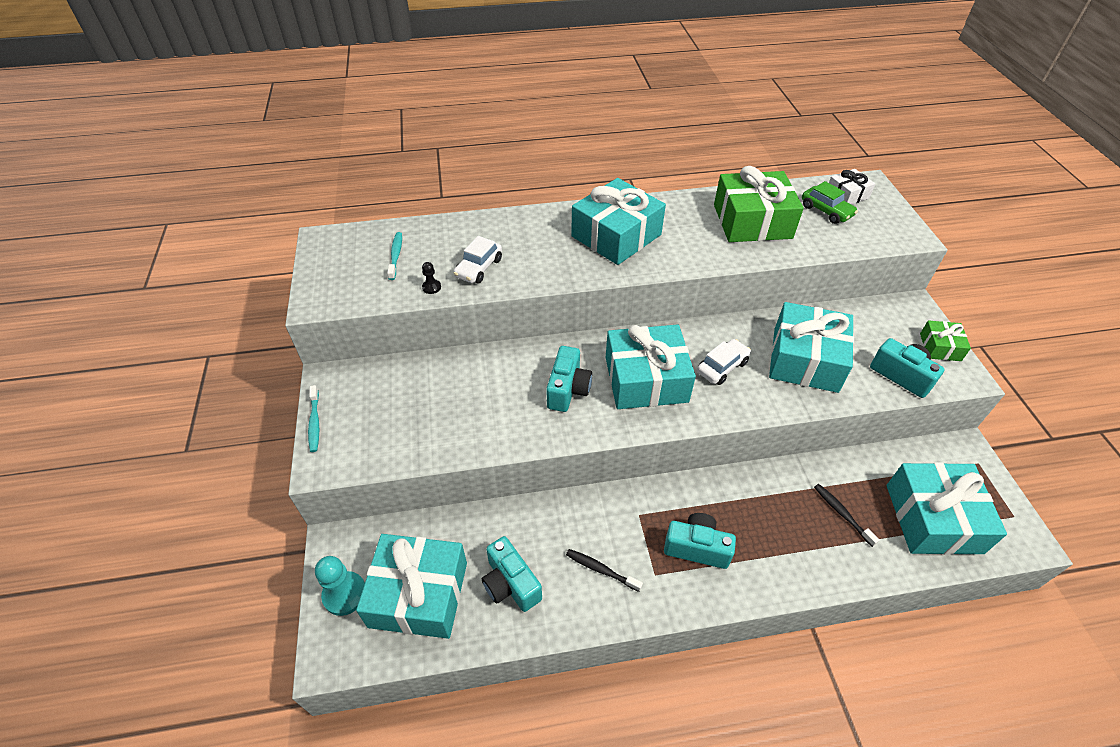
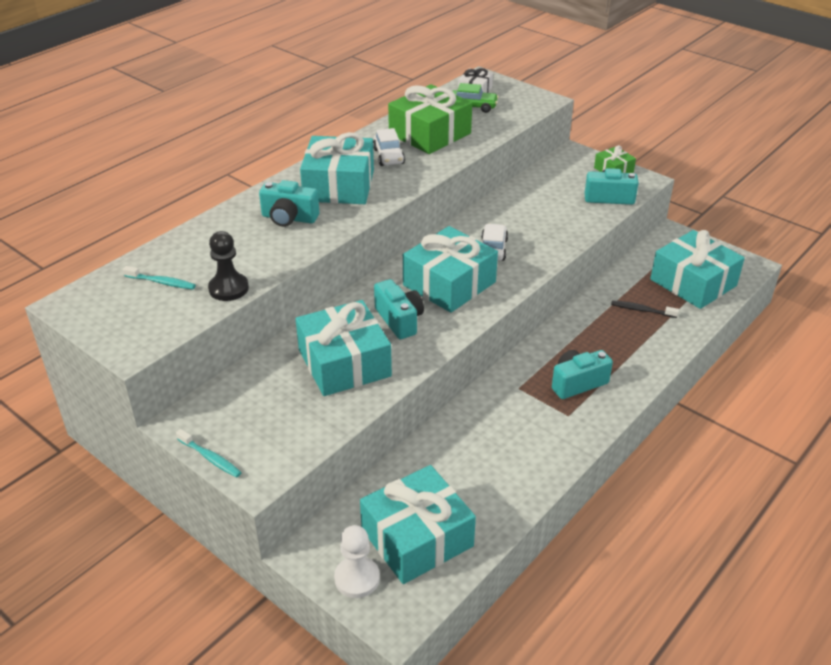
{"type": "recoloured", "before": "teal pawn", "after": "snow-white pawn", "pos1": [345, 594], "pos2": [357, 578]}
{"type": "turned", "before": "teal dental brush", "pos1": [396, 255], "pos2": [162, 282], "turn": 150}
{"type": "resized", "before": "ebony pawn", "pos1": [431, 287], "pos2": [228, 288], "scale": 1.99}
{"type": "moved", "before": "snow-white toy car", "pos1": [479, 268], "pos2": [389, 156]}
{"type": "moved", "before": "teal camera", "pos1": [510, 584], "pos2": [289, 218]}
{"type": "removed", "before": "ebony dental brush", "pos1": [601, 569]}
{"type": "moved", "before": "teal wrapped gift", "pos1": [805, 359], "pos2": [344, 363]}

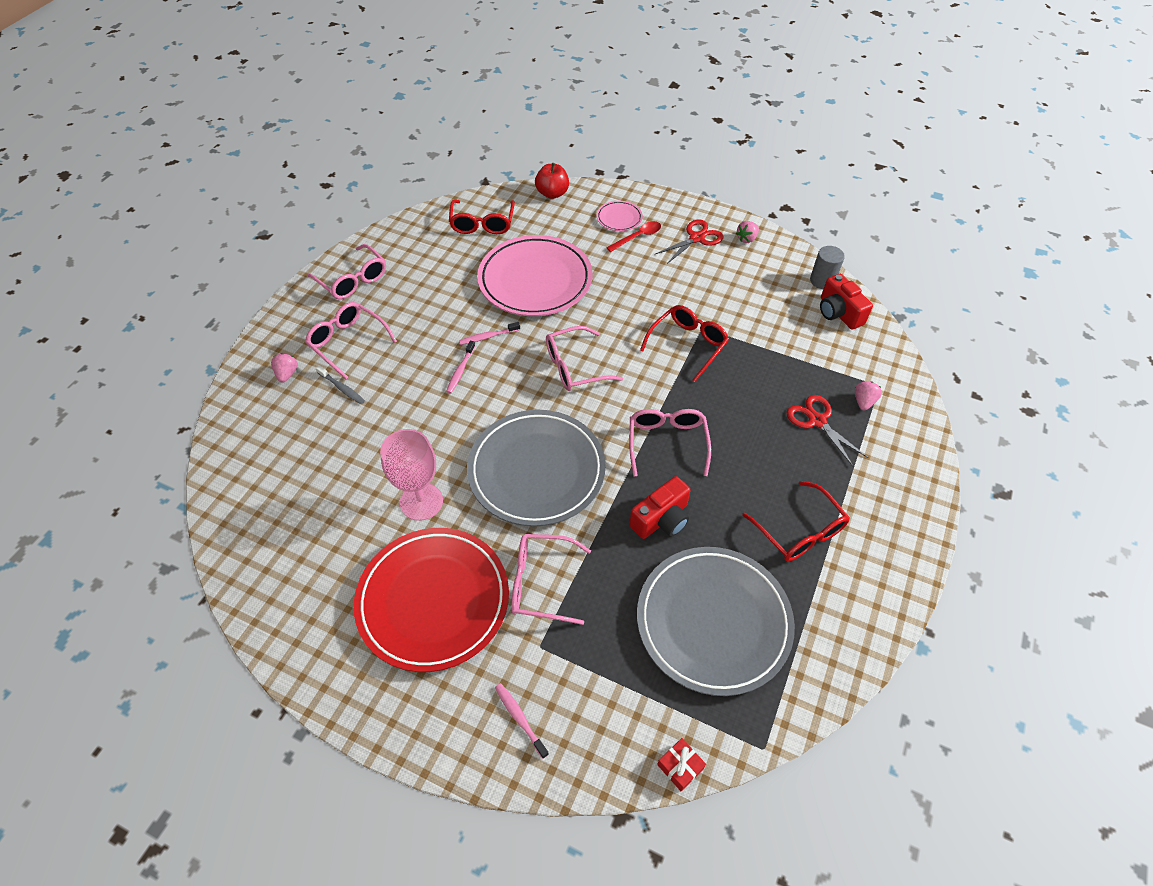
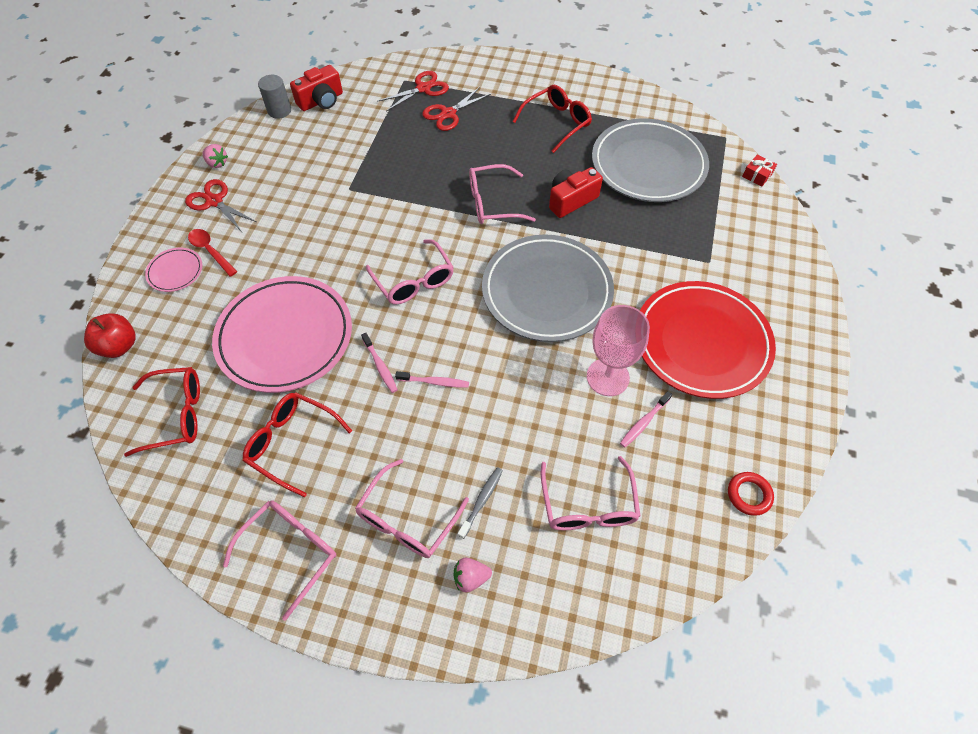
{"type": "moved", "before": "pink dental brush", "pos1": [520, 718], "pos2": [643, 422]}
{"type": "moved", "before": "pink glasses", "pos1": [541, 583], "pos2": [588, 505]}
{"type": "turned", "before": "red camera", "pos1": [661, 519], "pos2": [571, 200], "turn": -75}
{"type": "moved", "before": "red glasses", "pos1": [687, 345], "pos2": [292, 443]}
{"type": "replaced", "before": "pink toy strawberry", "after": "red pair of scissors", "pos1": [863, 402], "pos2": [423, 88]}
{"type": "added", "after": "red hoop", "pos2": [749, 495]}

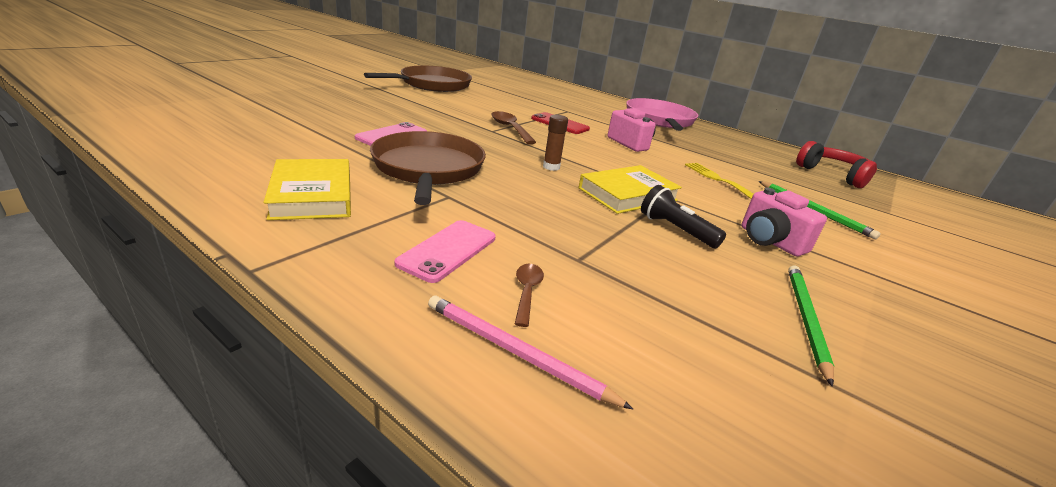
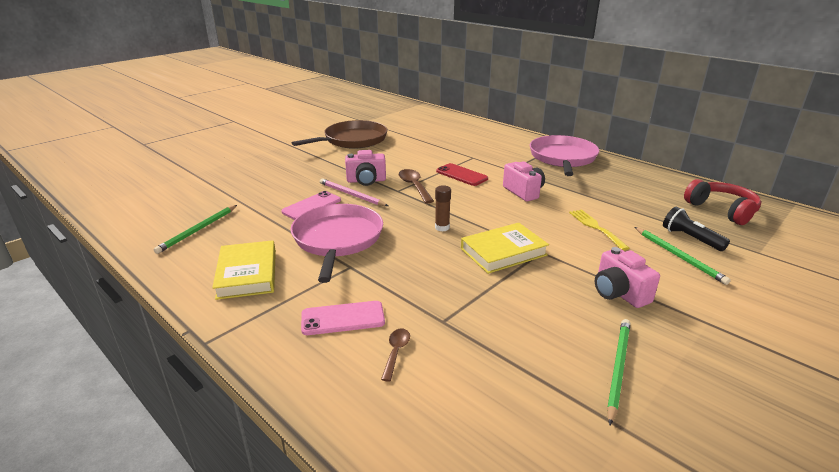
{"type": "recoloured", "before": "brown skillet", "after": "pink skillet", "pos1": [428, 169], "pos2": [337, 239]}
{"type": "turned", "before": "pink smartphone", "pos1": [448, 250], "pos2": [343, 318], "turn": 45}
{"type": "moved", "before": "pink lead pencil", "pos1": [516, 352], "pos2": [351, 194]}
{"type": "moved", "before": "ebony torch", "pos1": [675, 230], "pos2": [690, 238]}
{"type": "added", "after": "green lead pencil", "pos2": [198, 230]}
{"type": "added", "after": "pink camera", "pos2": [366, 181]}

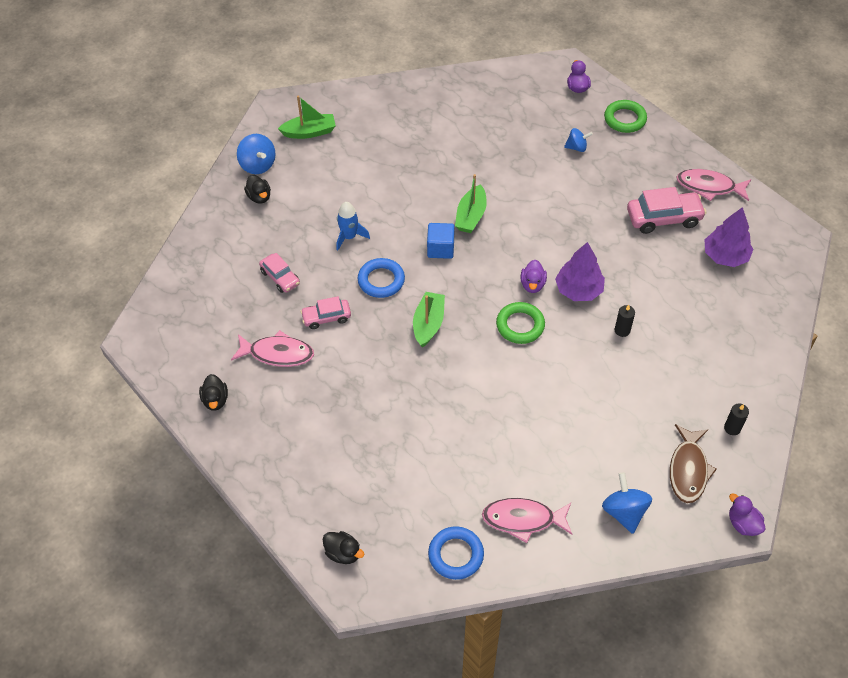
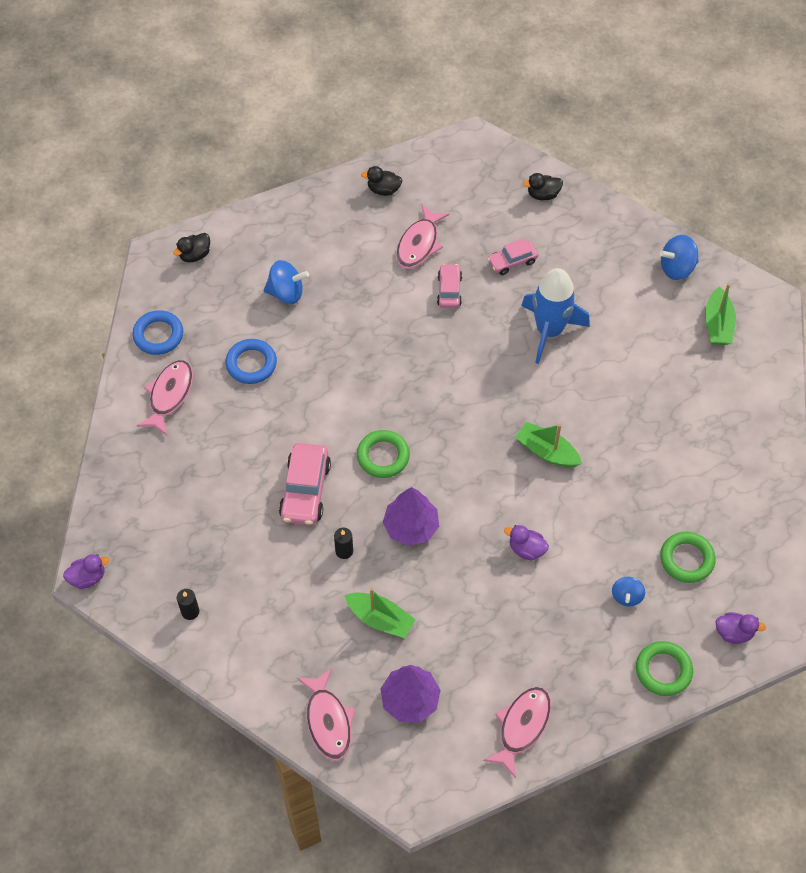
{"type": "moved", "before": "ebony toy duck", "pos1": [259, 197], "pos2": [543, 195]}
{"type": "resized", "before": "cobalt spaceship", "pos1": [349, 237], "pos2": [549, 331], "scale": 1.8}
{"type": "moved", "before": "cobalt hoop", "pos1": [381, 280], "pos2": [251, 364]}
{"type": "moved", "before": "green boat", "pos1": [428, 324], "pos2": [380, 619]}
{"type": "removed", "before": "cobalt solid cube", "pos1": [440, 249]}
{"type": "moved", "before": "violet toy duck", "pos1": [532, 284], "pos2": [526, 549]}
{"type": "moved", "before": "cobalt spinning top", "pos1": [624, 512], "pos2": [286, 293]}
{"type": "moved", "before": "pink toy car", "pos1": [663, 218], "pos2": [305, 490]}
{"type": "removed", "before": "brown toy fish", "pos1": [688, 470]}
{"type": "added", "after": "pink toy fish", "pos2": [328, 721]}
{"type": "added", "after": "green hoop", "pos2": [686, 559]}

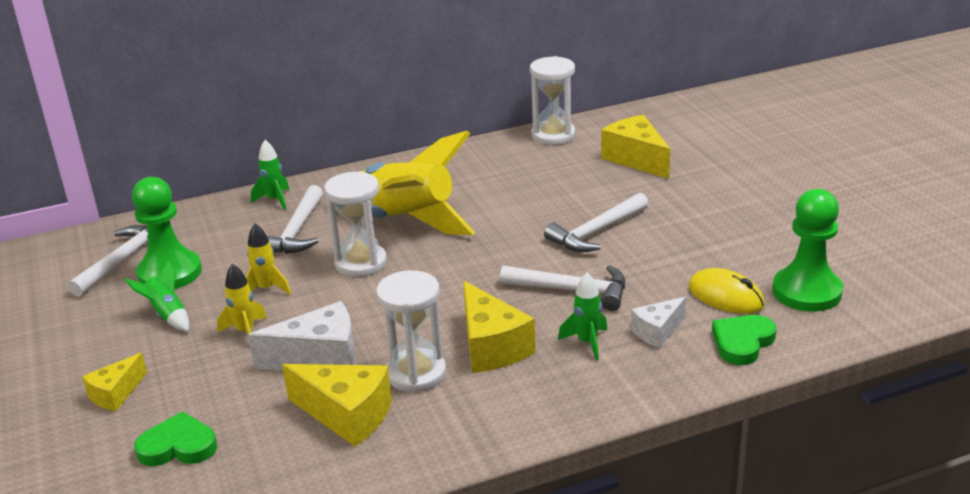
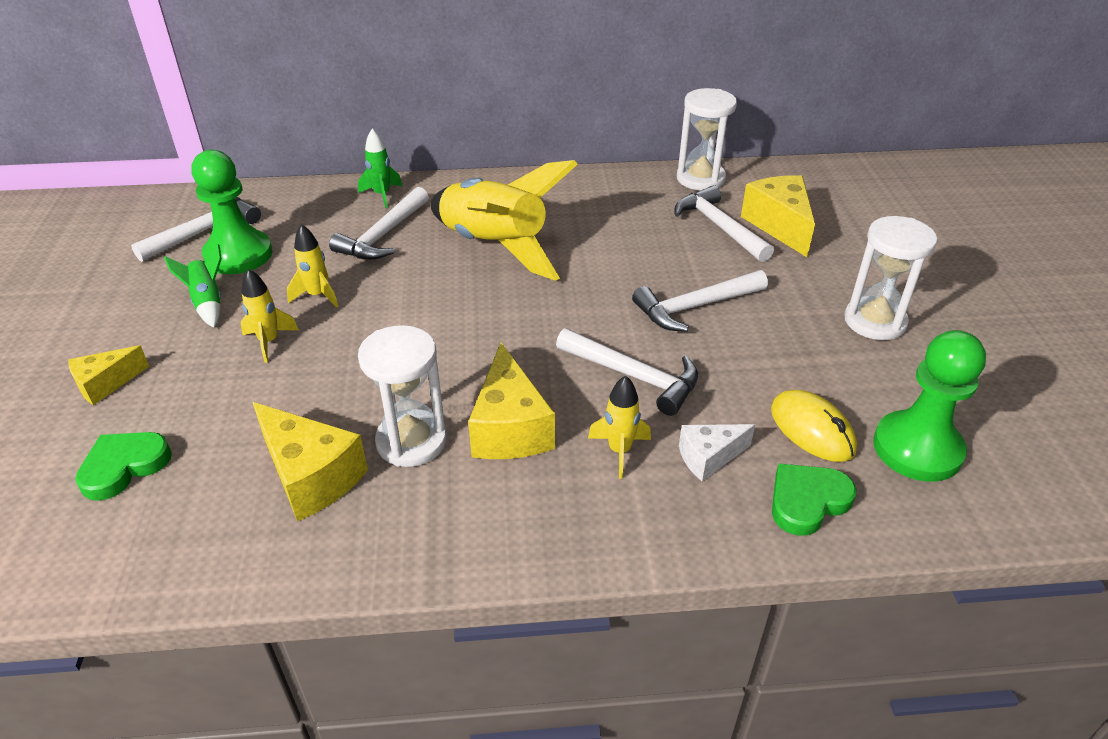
{"type": "turned", "before": "green heart", "pos1": [178, 446], "pos2": [124, 466], "turn": -60}
{"type": "removed", "before": "snow-white piece of cheese", "pos1": [320, 358]}
{"type": "moved", "before": "snow-white hourglass", "pos1": [361, 263], "pos2": [874, 321]}
{"type": "recoloured", "before": "green spaceship", "after": "yellow spaceship", "pos1": [587, 342], "pos2": [619, 451]}
{"type": "added", "after": "snow-white hammer", "pos2": [719, 227]}

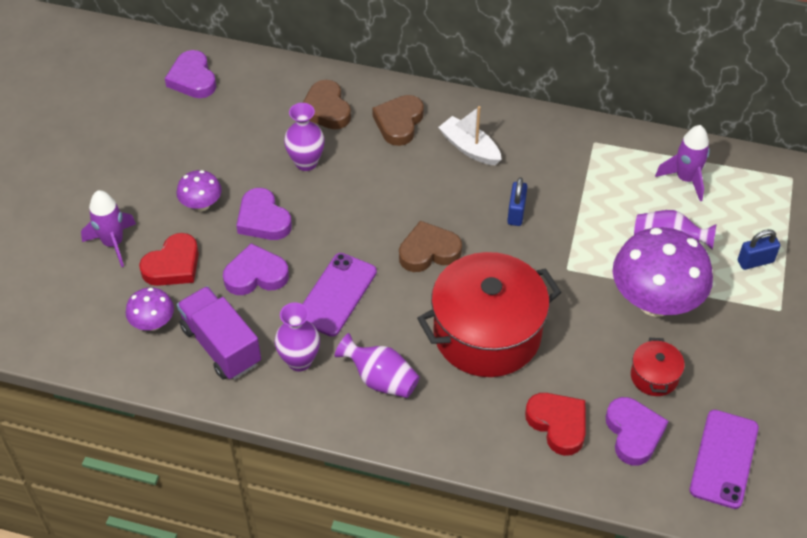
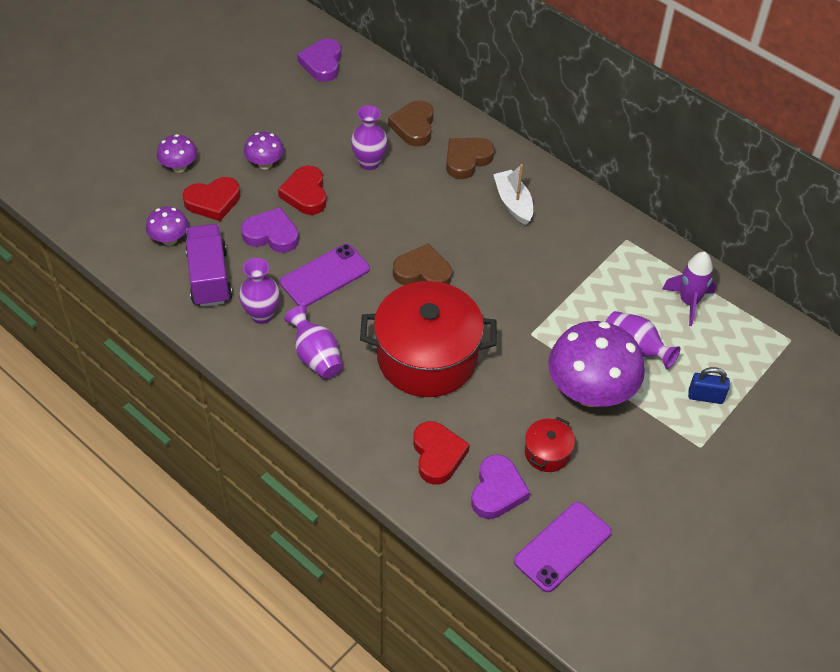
{"type": "replaced", "before": "violet spaceship", "after": "violet mushroom", "pos1": [113, 243], "pos2": [179, 167]}
{"type": "recoloured", "before": "violet heart", "after": "red heart", "pos1": [263, 219], "pos2": [305, 194]}
{"type": "removed", "before": "cobalt small lock", "pos1": [516, 213]}

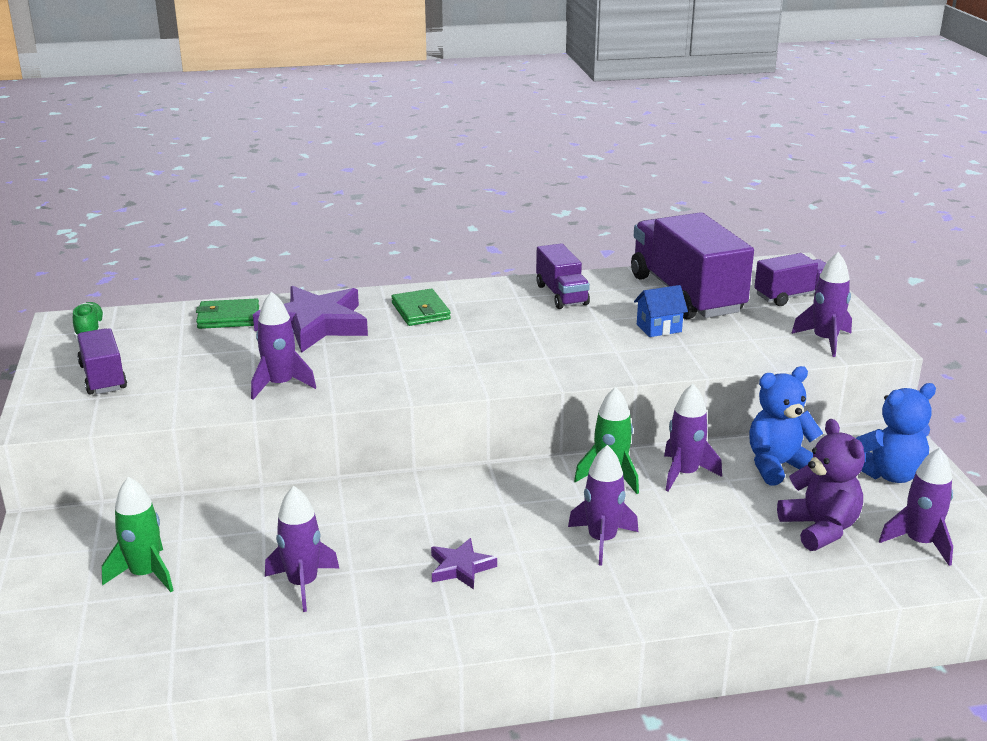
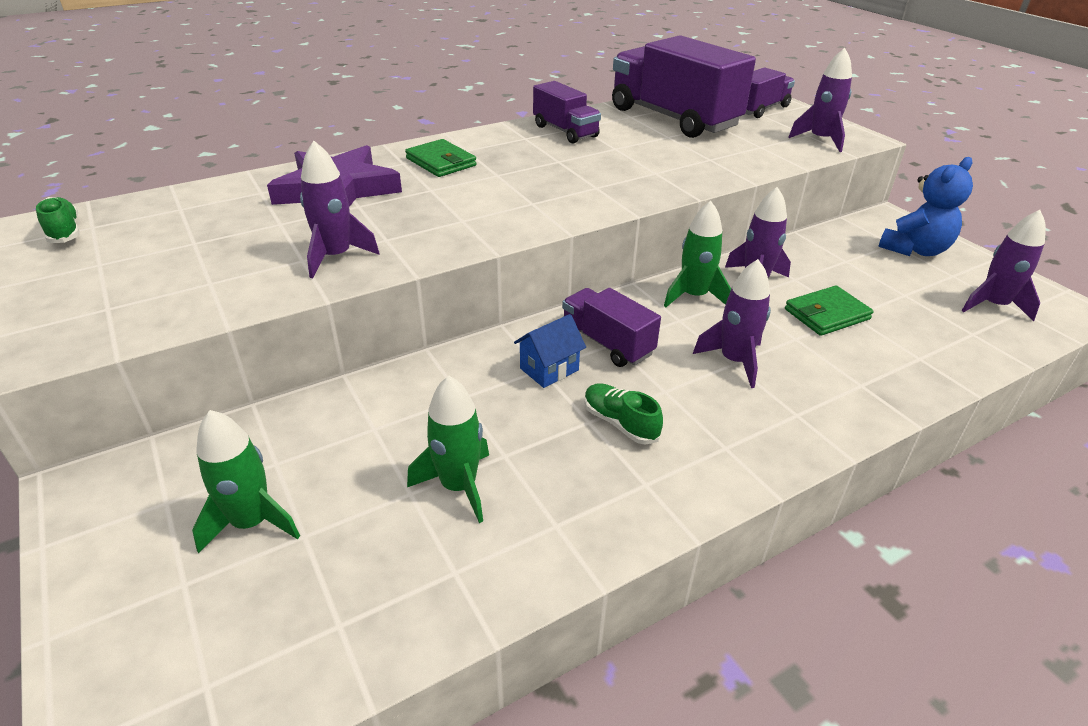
{"type": "moved", "before": "violet lorry", "pos1": [103, 377], "pos2": [607, 343]}
{"type": "moved", "before": "green wallet", "pos1": [228, 318], "pos2": [827, 314]}
{"type": "recoloured", "before": "violet spaceship", "after": "green spaceship", "pos1": [303, 584], "pos2": [458, 486]}
{"type": "replaced", "before": "violet star", "after": "green shoe", "pos1": [461, 568], "pos2": [620, 423]}
{"type": "moved", "before": "cobalt house", "pos1": [659, 328], "pos2": [549, 369]}
{"type": "removed", "before": "cobalt stuffed bear", "pos1": [778, 466]}
{"type": "removed", "before": "violet stuffed bear", "pos1": [820, 528]}

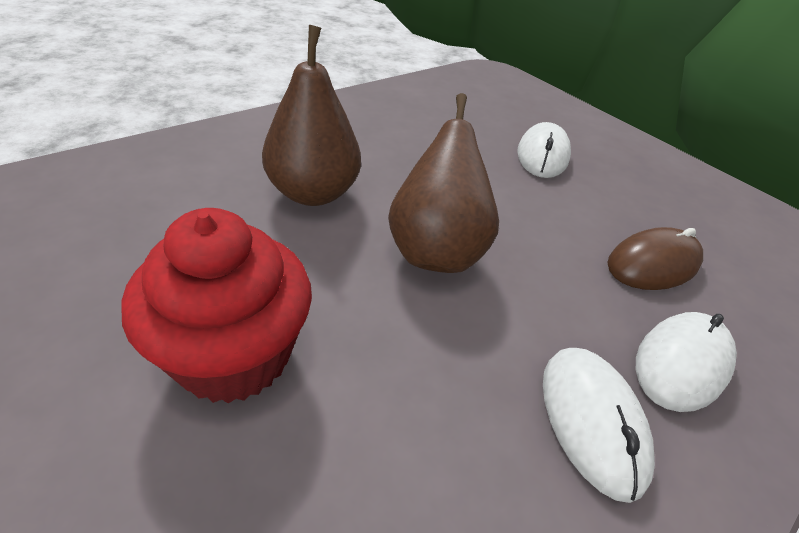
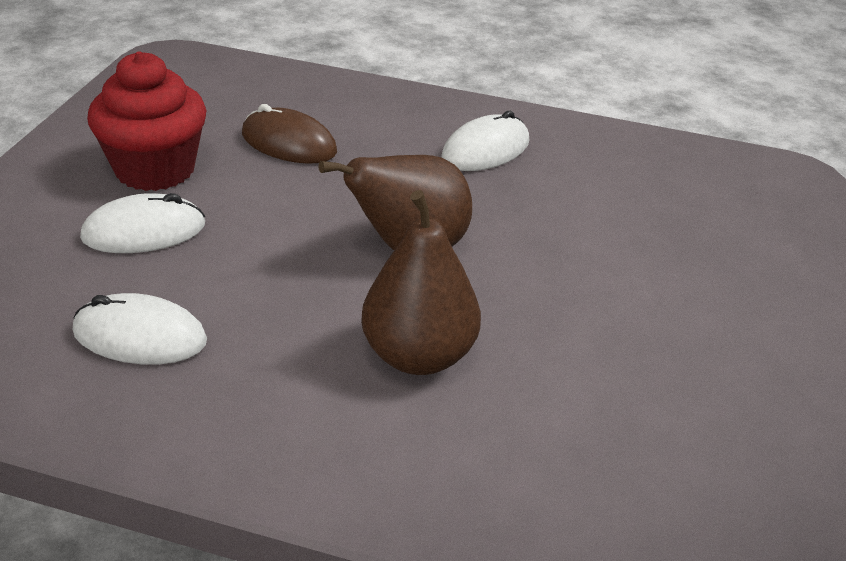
{"type": "moved", "before": "red muffin", "pos1": [234, 355], "pos2": [155, 169]}
{"type": "moved", "before": "snow-white computer mouse", "pos1": [681, 363], "pos2": [140, 336]}

